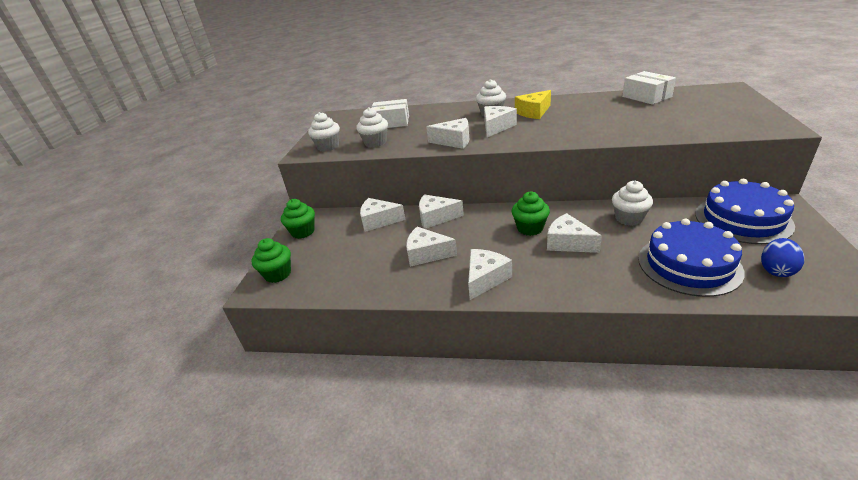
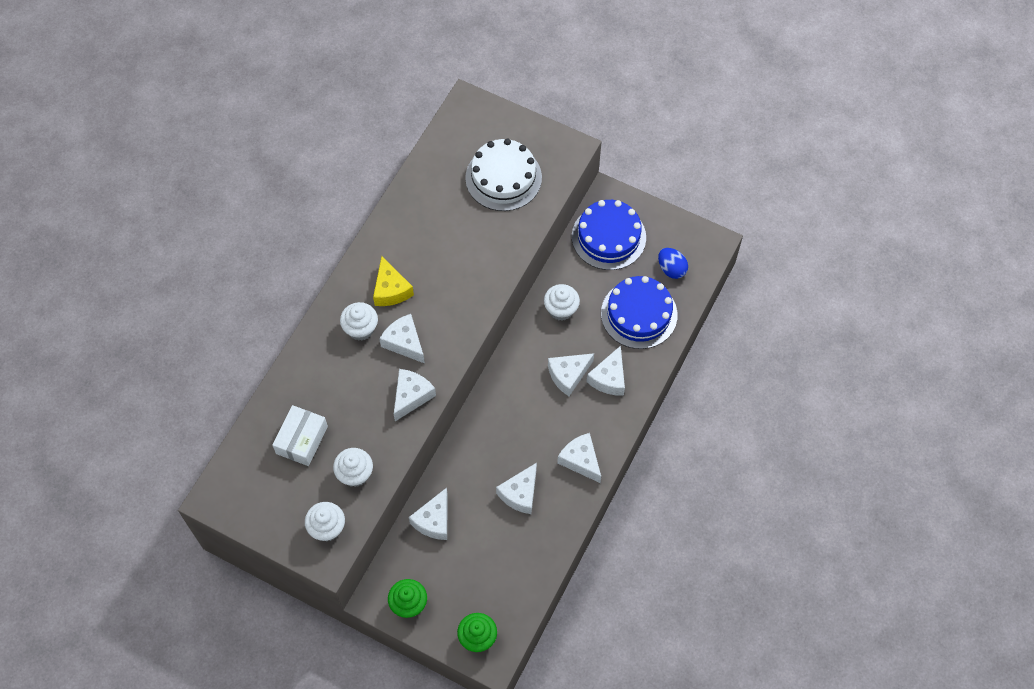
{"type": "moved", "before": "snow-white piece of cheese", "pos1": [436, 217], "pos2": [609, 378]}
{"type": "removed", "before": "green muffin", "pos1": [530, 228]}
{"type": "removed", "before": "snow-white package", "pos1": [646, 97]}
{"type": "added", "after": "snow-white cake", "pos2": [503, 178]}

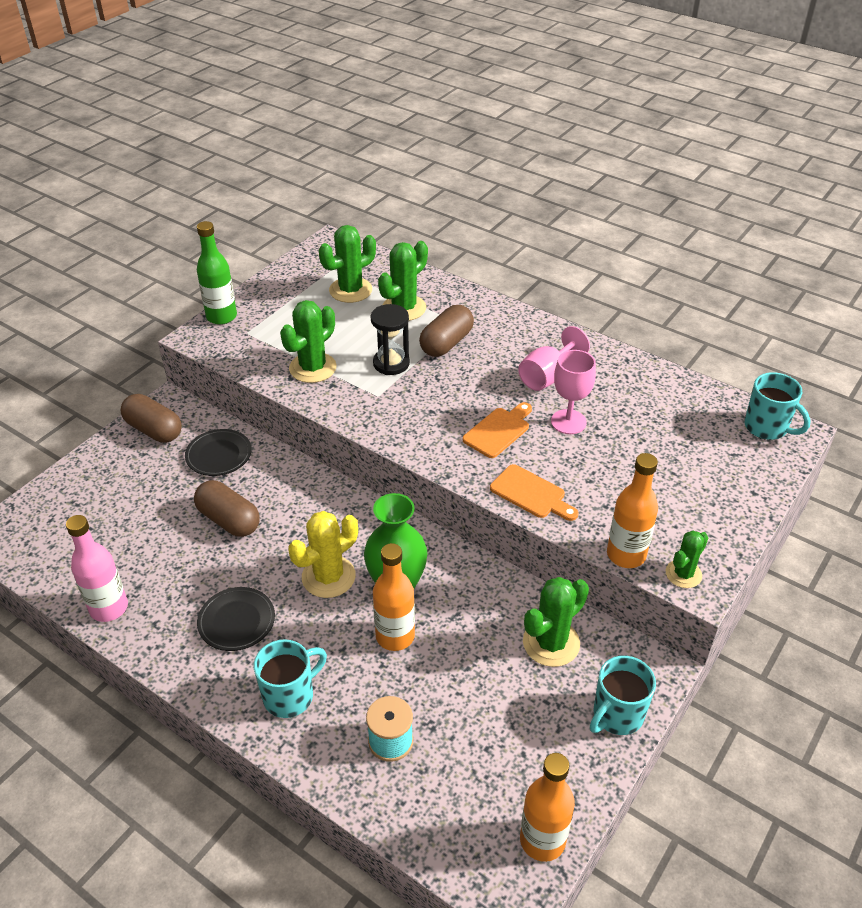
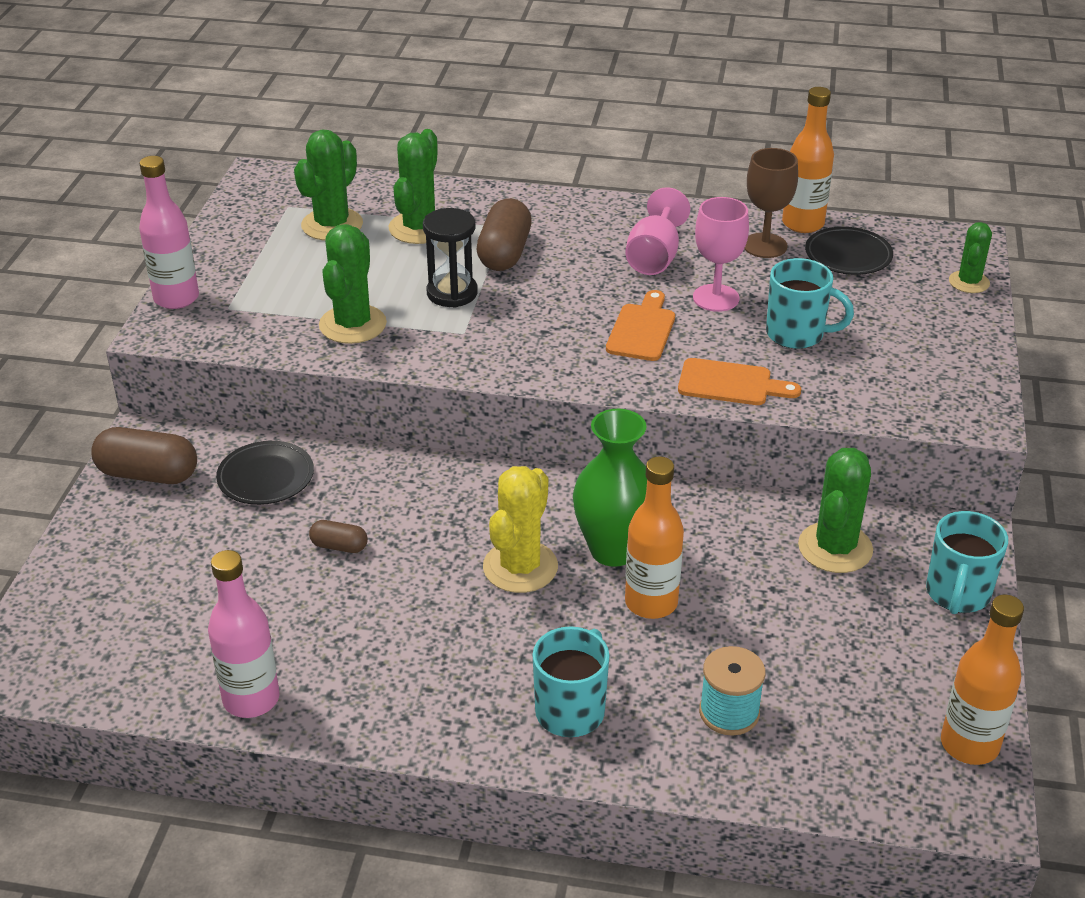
{"type": "resized", "before": "brown capsule", "pos1": [229, 520], "pos2": [339, 546], "scale": 0.53}
{"type": "recoloured", "before": "green flask", "after": "pink flask", "pos1": [221, 316], "pos2": [176, 298]}
{"type": "moved", "before": "ebony flat dish", "pos1": [236, 621], "pos2": [848, 255]}
{"type": "moved", "before": "orange-coloured flask", "pos1": [626, 555], "pos2": [803, 224]}
{"type": "moved", "before": "green prickly plant", "pos1": [683, 574], "pos2": [969, 282]}
{"type": "moved", "before": "teal tea mug", "pos1": [767, 427], "pos2": [797, 334]}
{"type": "added", "after": "brown chalice", "pos2": [765, 246]}

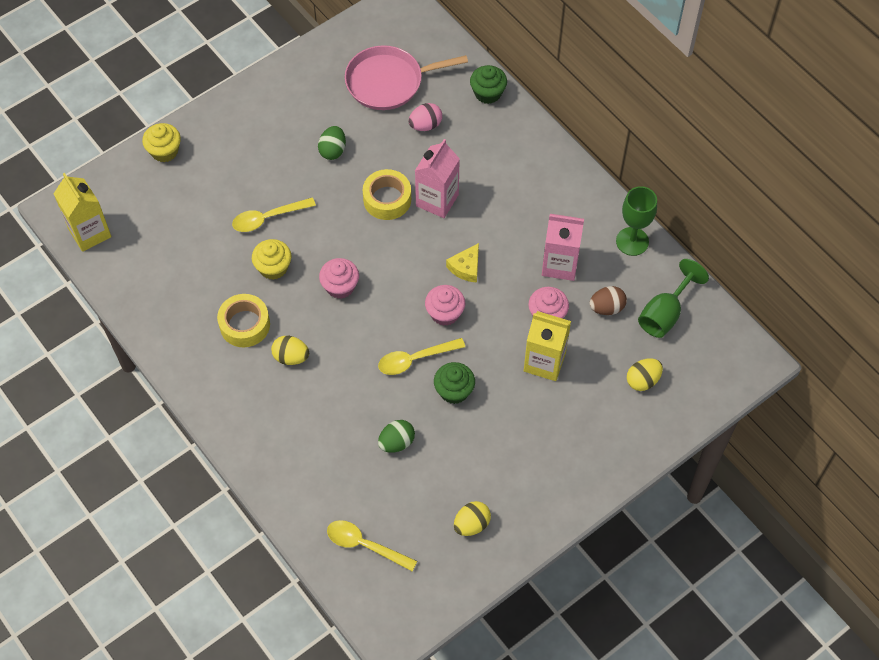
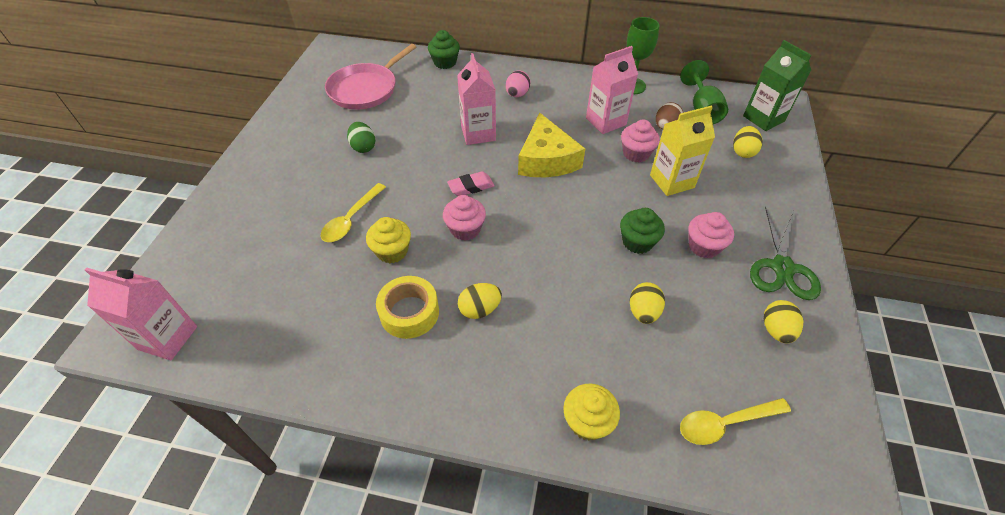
{"type": "recoloured", "before": "yellow carton", "after": "pink carton", "pos1": [89, 233], "pos2": [168, 338]}
{"type": "moved", "before": "yellow muffin", "pos1": [164, 151], "pos2": [587, 421]}
{"type": "removed", "before": "yellow roll of tape", "pos1": [387, 199]}
{"type": "removed", "before": "yellow spoon", "pos1": [415, 359]}
{"type": "recoloured", "before": "green egg shape", "after": "yellow egg shape", "pos1": [396, 442], "pos2": [643, 312]}
{"type": "moved", "before": "pink egg shape", "pos1": [425, 125], "pos2": [517, 94]}
{"type": "moved", "before": "pink muffin", "pos1": [445, 313], "pos2": [704, 246]}
{"type": "resized", "before": "yellow piece of cheese", "pos1": [466, 267], "pos2": [546, 159], "scale": 1.91}
{"type": "added", "after": "pink pencil eraser", "pos2": [471, 187]}
{"type": "added", "after": "green carton", "pos2": [763, 118]}
{"type": "added", "after": "green pair of scissors", "pos2": [782, 267]}

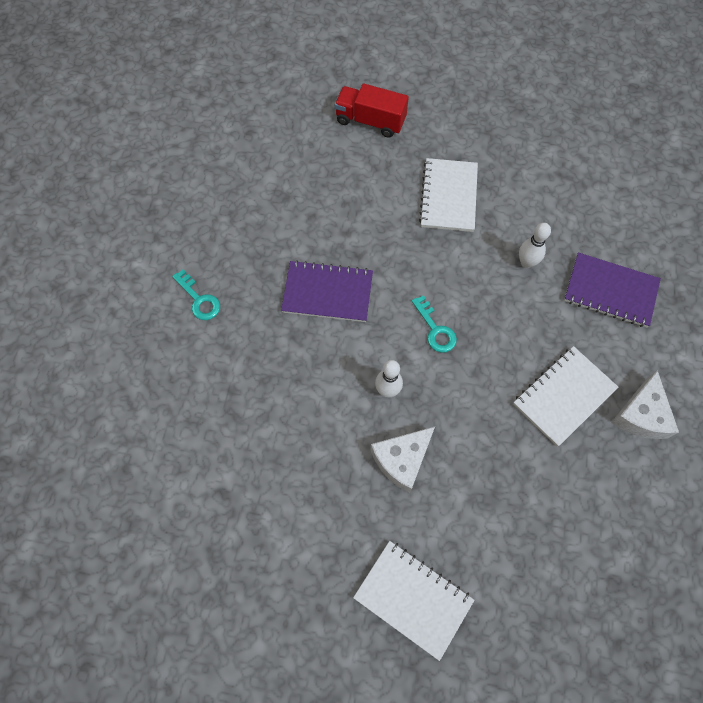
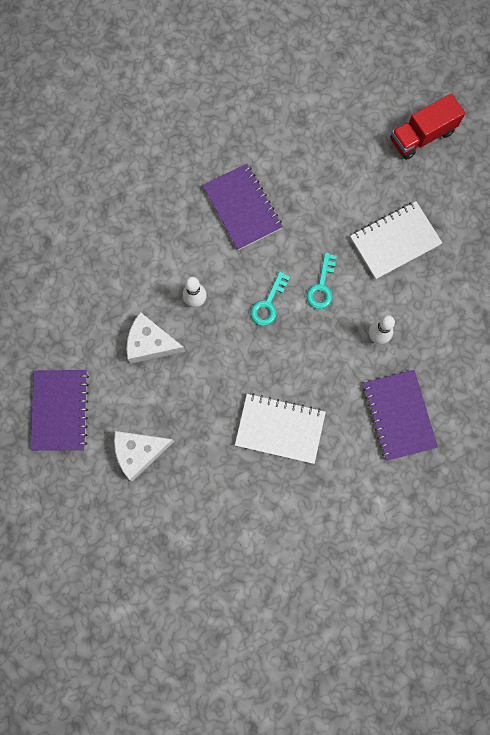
{"type": "moved", "before": "teal door key", "pos1": [199, 299], "pos2": [322, 286]}
{"type": "turned", "before": "red lorry", "pos1": [370, 121], "pos2": [422, 136], "turn": -105}
{"type": "recoloured", "before": "snow-white notebook", "after": "violet notebook", "pos1": [413, 598], "pos2": [60, 410]}
{"type": "moved", "before": "snow-white piece of cheese", "pos1": [641, 415], "pos2": [139, 452]}

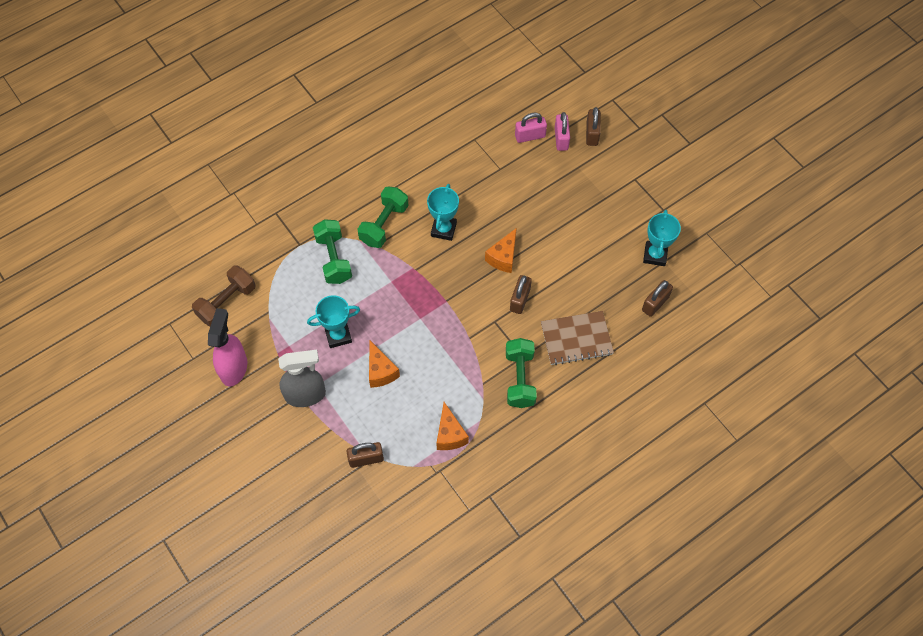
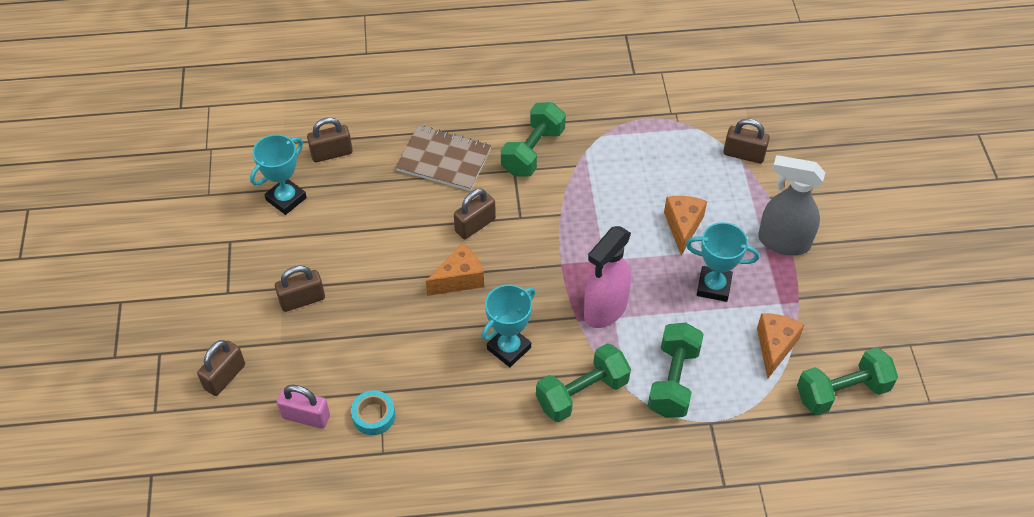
{"type": "recoloured", "before": "brown dumbbell", "after": "green dumbbell", "pos1": [227, 303], "pos2": [842, 392]}
{"type": "moved", "before": "pink spray cleaner", "pos1": [234, 368], "pos2": [605, 310]}
{"type": "moved", "before": "orange-coloured piece of cheese", "pos1": [450, 434], "pos2": [774, 347]}
{"type": "removed", "before": "pink small lock", "pos1": [561, 139]}
{"type": "added", "after": "brown small lock", "pos2": [302, 300]}
{"type": "added", "after": "teal roll of tape", "pos2": [373, 416]}

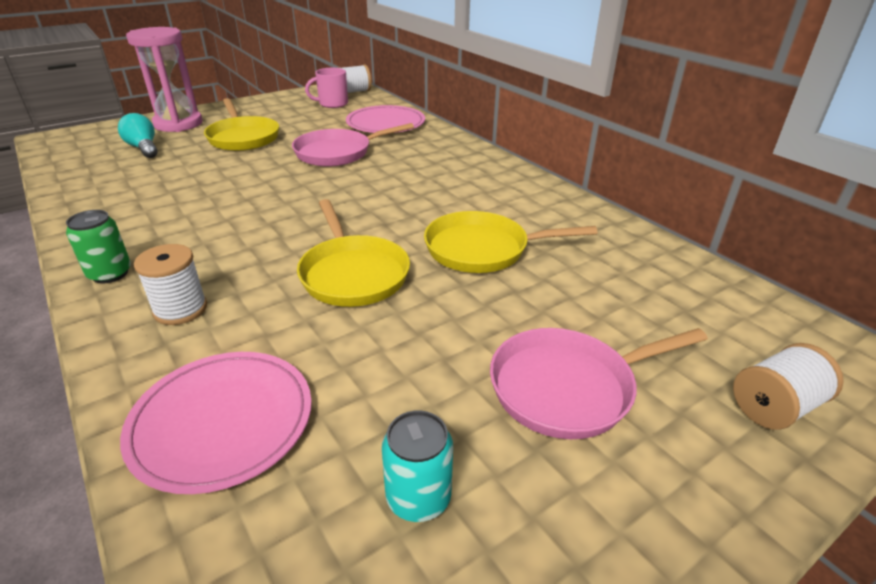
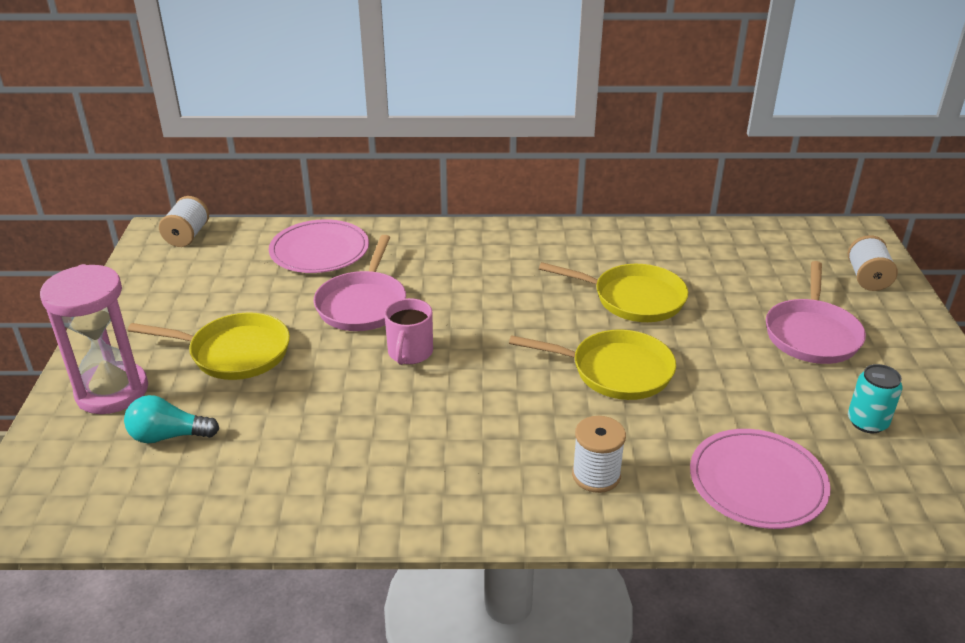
{"type": "removed", "before": "green soda can", "pos1": [110, 274]}
{"type": "moved", "before": "pink tea mug", "pos1": [332, 104], "pos2": [410, 353]}
{"type": "turned", "before": "yellow skillet", "pos1": [483, 249], "pos2": [633, 298], "turn": -105}

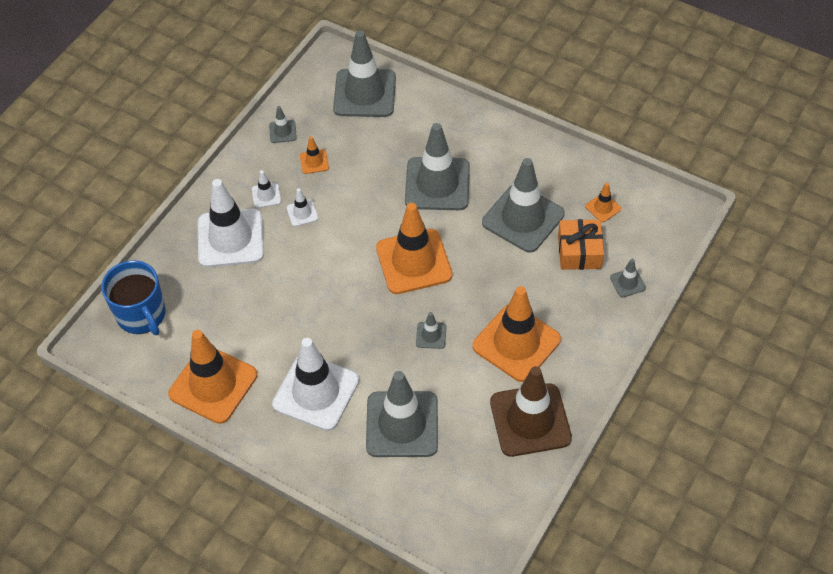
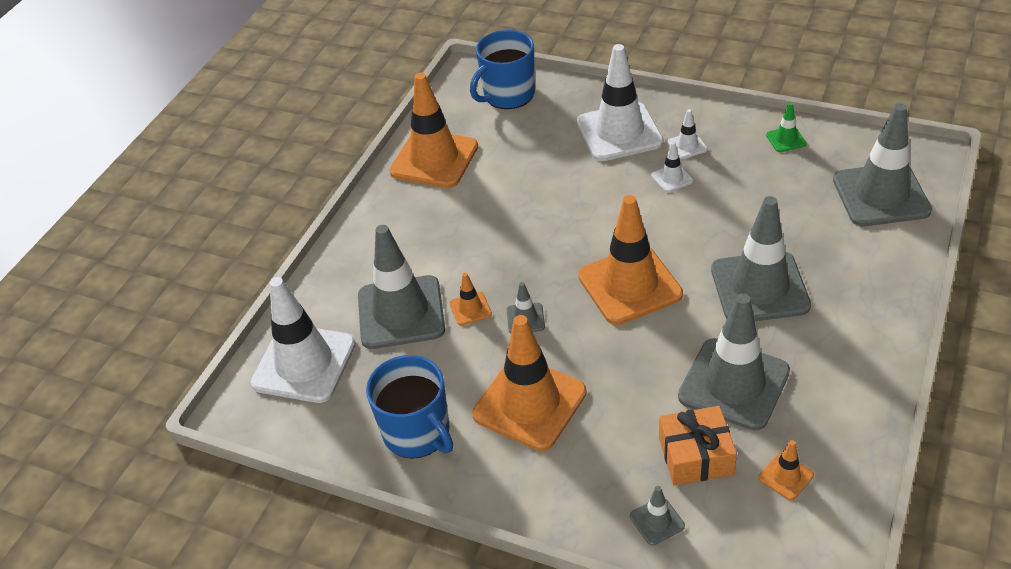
{"type": "recoloured", "before": "gray safety cone", "after": "green safety cone", "pos1": [282, 132], "pos2": [786, 139]}
{"type": "moved", "before": "snow-white safety cone", "pos1": [316, 392], "pos2": [304, 364]}
{"type": "moved", "before": "orange-coloured safety cone", "pos1": [314, 162], "pos2": [470, 309]}
{"type": "replaced", "before": "brown safety cone", "after": "cobalt tea mug", "pos1": [530, 420], "pos2": [417, 433]}

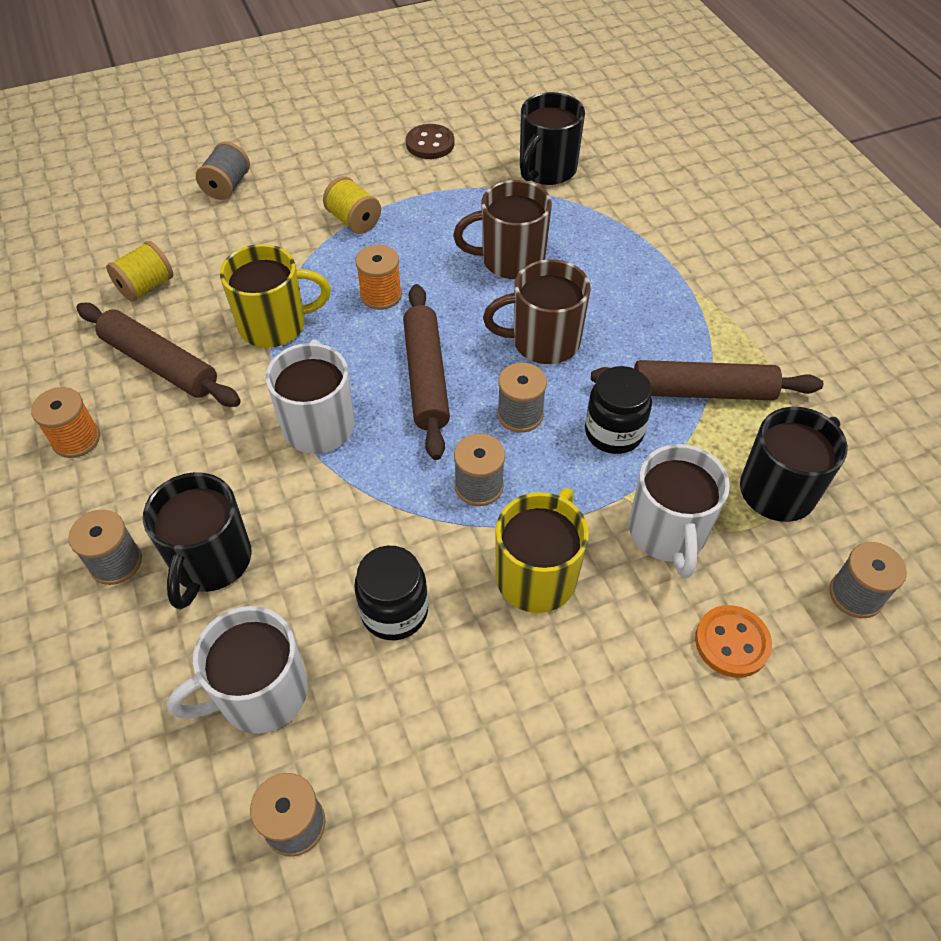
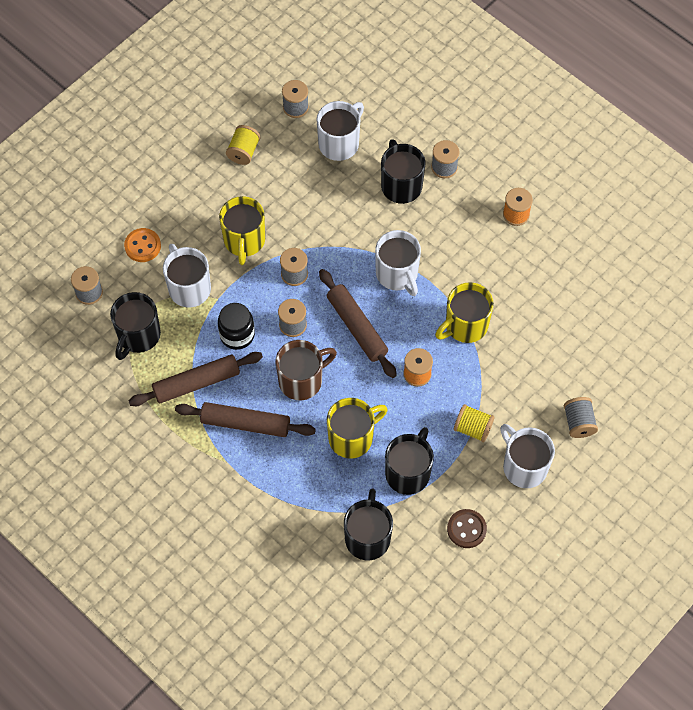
{"type": "moved", "before": "brown rolling pin", "pos1": [160, 364], "pos2": [245, 423]}
{"type": "moved", "before": "yellow reel of thread", "pos1": [146, 286], "pos2": [243, 152]}
{"type": "removed", "before": "ebony jam jar", "pos1": [394, 611]}
{"type": "recoloured", "before": "brown tea mug", "after": "yellow tea mug", "pos1": [510, 260], "pos2": [352, 437]}
{"type": "added", "after": "ebony tea mug", "pos2": [408, 472]}
{"type": "added", "after": "snow-white tea mug", "pos2": [524, 466]}

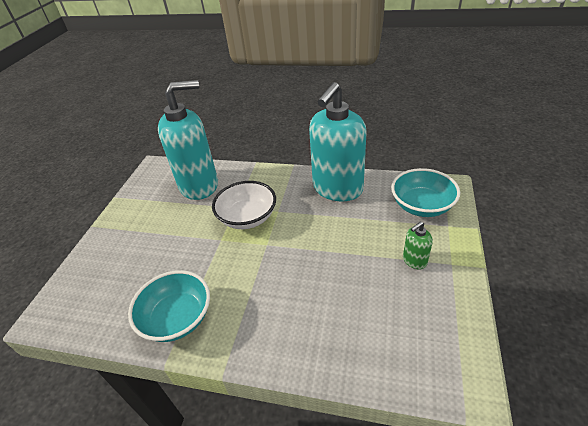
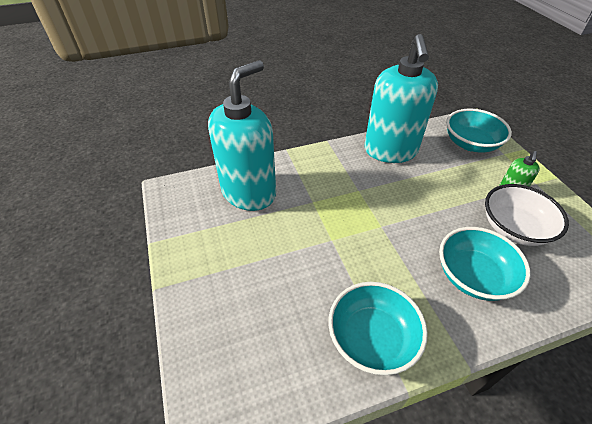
{"type": "moved", "before": "snow-white serving bowl", "pos1": [247, 217], "pos2": [514, 228]}
{"type": "added", "after": "teal serving bowl", "pos2": [473, 276]}

